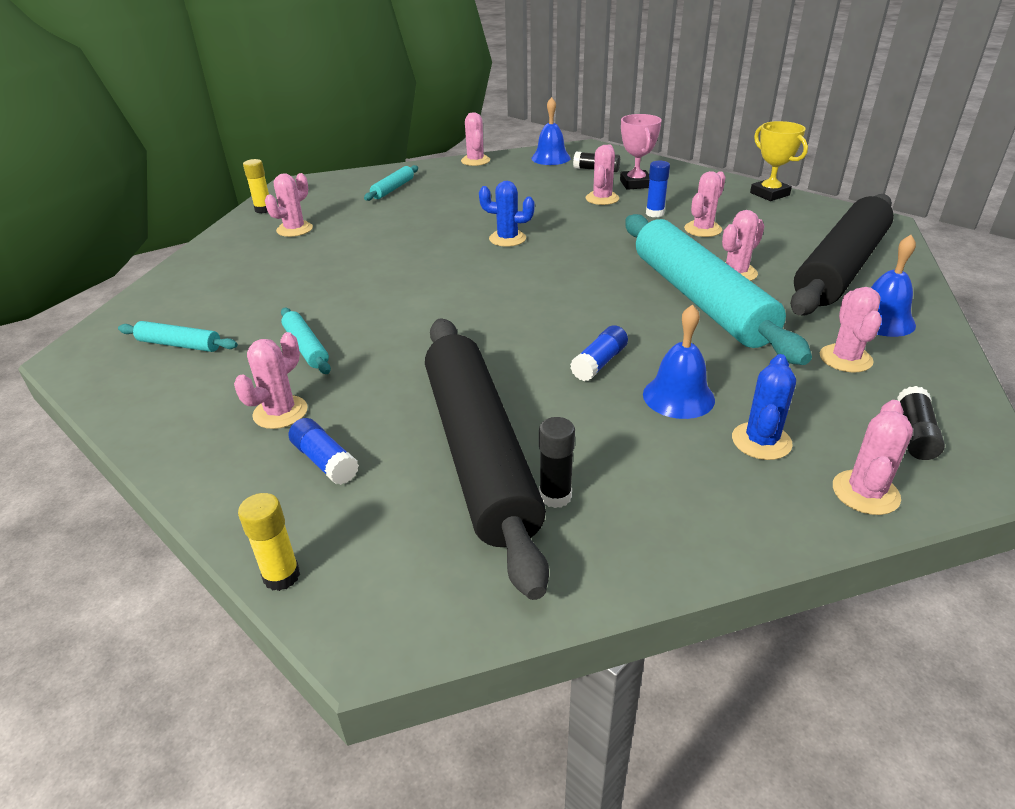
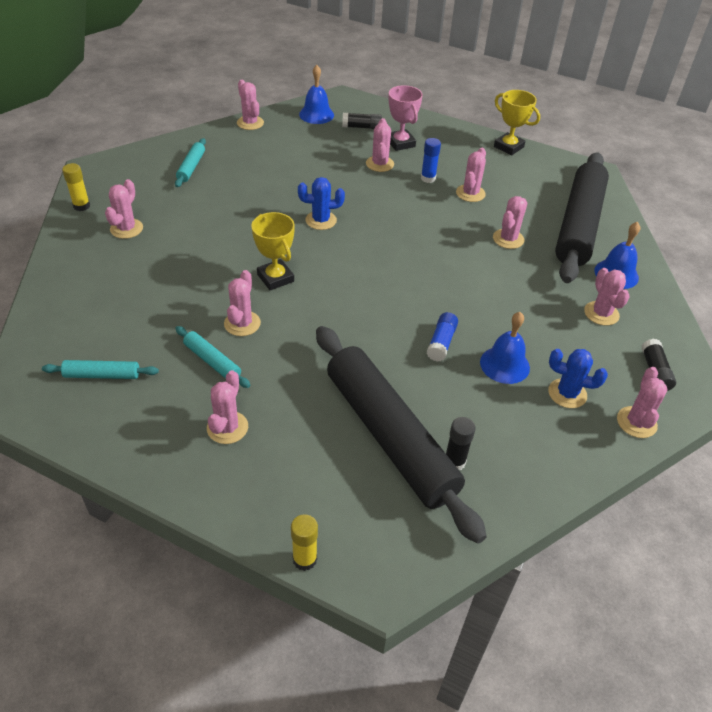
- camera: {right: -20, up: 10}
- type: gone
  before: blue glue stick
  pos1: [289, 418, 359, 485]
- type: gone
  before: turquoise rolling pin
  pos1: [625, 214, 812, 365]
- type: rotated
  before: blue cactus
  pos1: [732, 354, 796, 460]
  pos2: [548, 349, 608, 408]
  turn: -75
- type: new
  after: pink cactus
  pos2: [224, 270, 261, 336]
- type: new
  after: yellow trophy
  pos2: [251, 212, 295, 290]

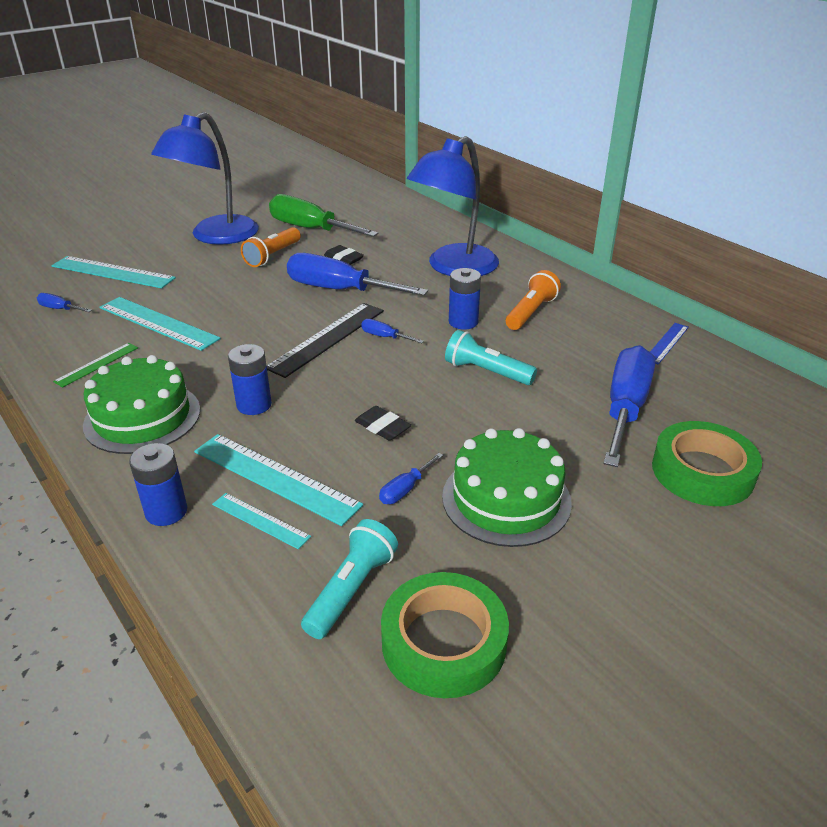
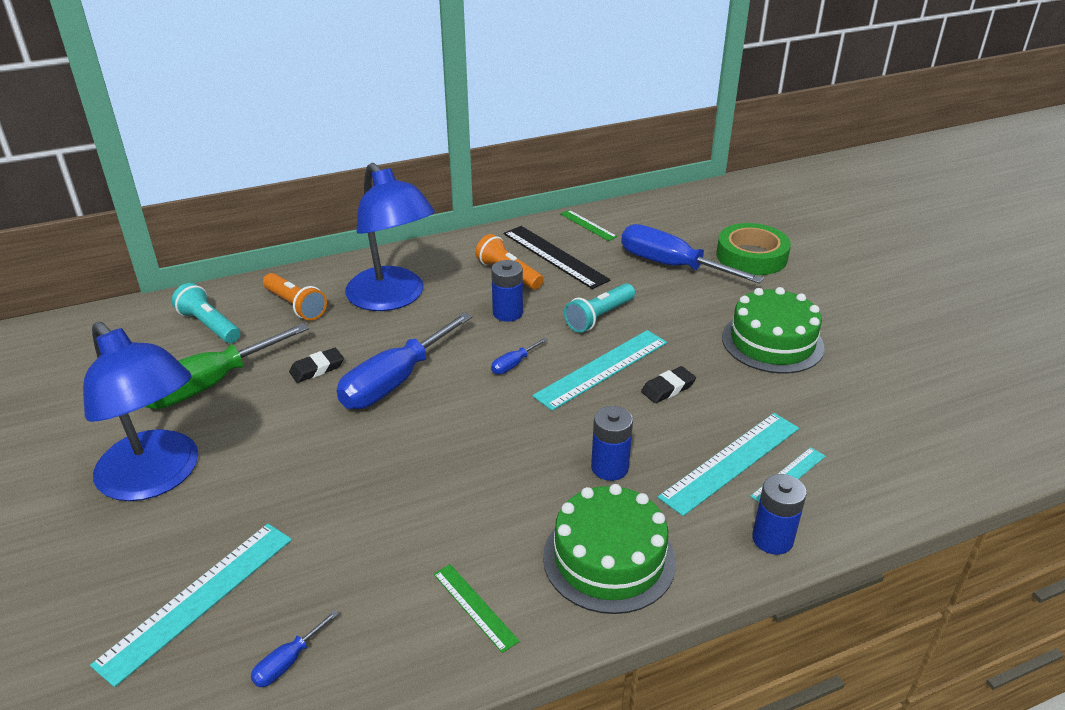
- camera: {right: -75, up: 0}
- type: shifted
  before: turquoise ruler
  pos1: [99, 297, 221, 351]
  pos2: [532, 330, 667, 411]
- type: shifted
  before: orange flashlight
  pos1: [241, 227, 301, 267]
  pos2: [263, 273, 327, 321]
- type: shifted
  before: black ruler
  pos1: [267, 303, 384, 378]
  pos2: [504, 226, 610, 289]
- type: shifted
  before: turquoise flashlight
  pos1: [301, 519, 398, 639]
  pos2: [172, 283, 240, 343]
- type: gone
  before: blue screwdriver
  pos1: [379, 453, 443, 504]
- type: gone
  before: green tape
  pos1: [381, 572, 509, 698]
- type: repainted
  before: blue ruler
  after: green ruler
  pos1: [650, 323, 689, 365]
  pos2: [560, 210, 617, 241]

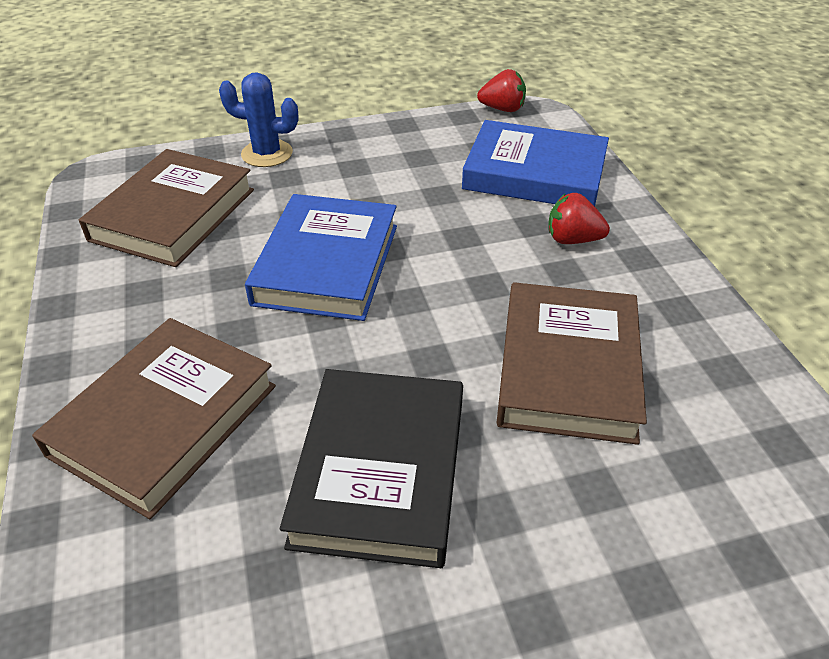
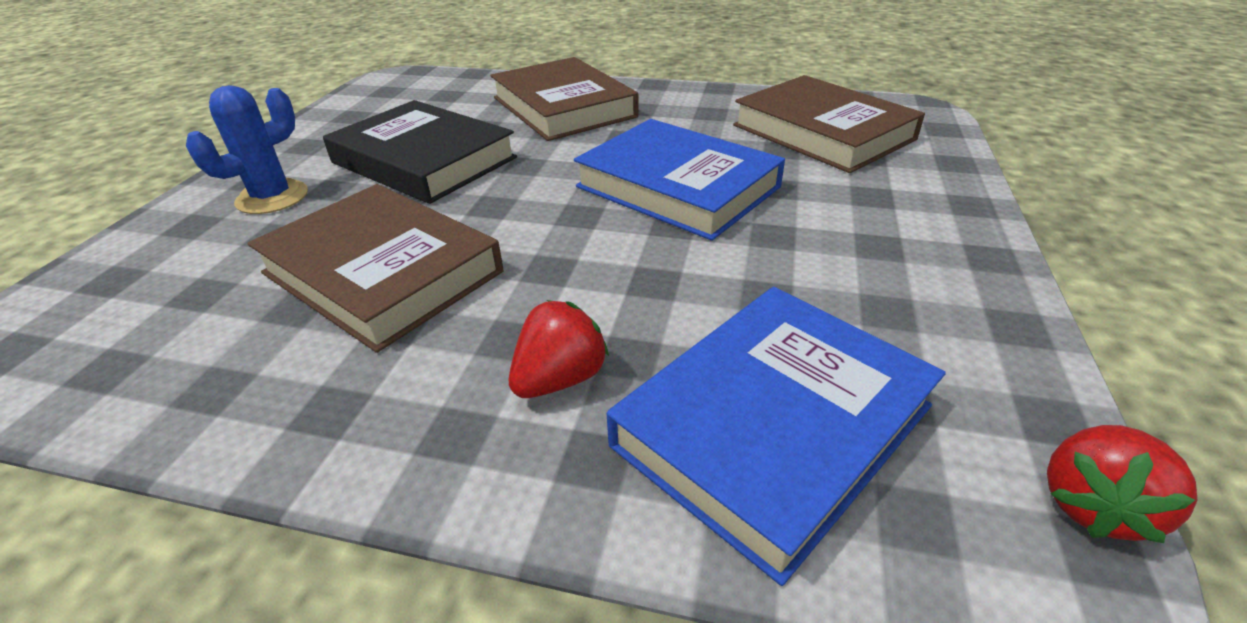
- camera: {right: 120, up: -5}
- type: shifted
  before: blue cactus
  pos1: [219, 72, 298, 167]
  pos2: [186, 85, 308, 214]

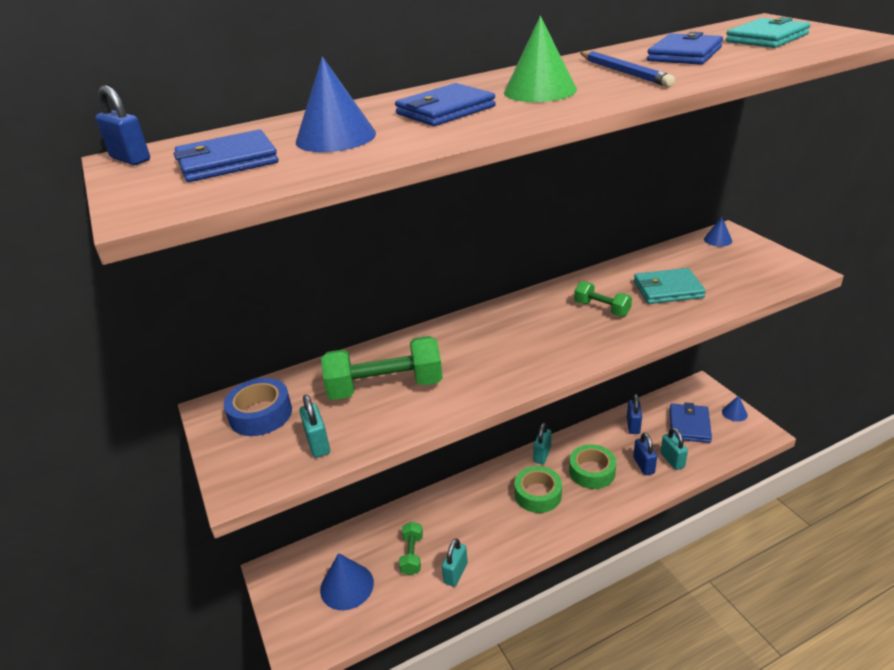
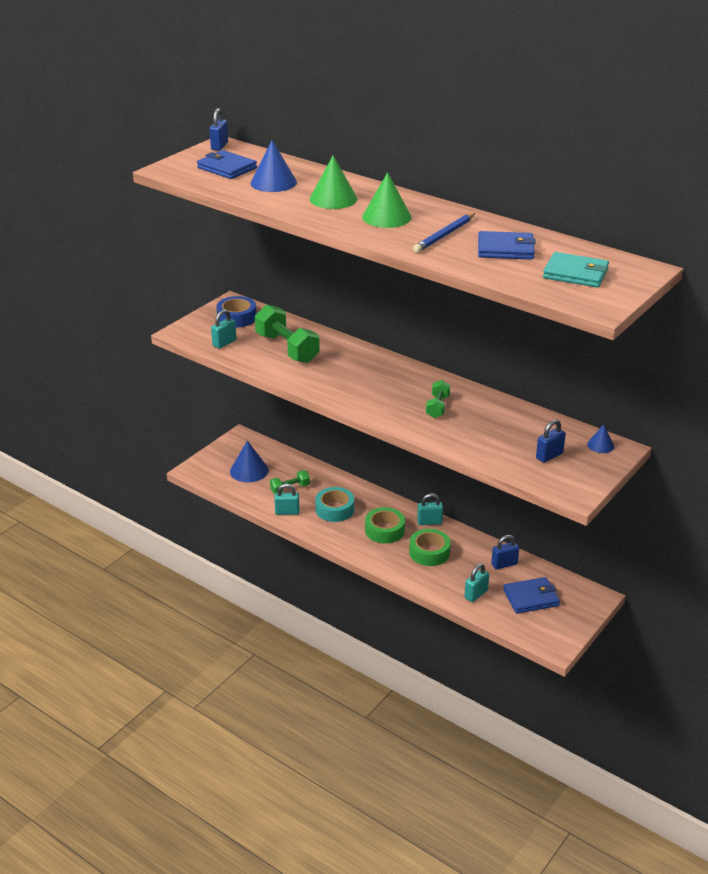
- camera: {right: 60, up: 0}
- type: swapped
  before: blue wallet
  after: green cone
  pos1: [395, 83, 496, 126]
  pos2: [310, 156, 357, 209]
- type: shifted
  before: blue padlock
  pos1: [633, 432, 657, 475]
  pos2: [536, 419, 566, 463]
- type: gone
  before: turquoise wallet
  pos1: [634, 268, 706, 304]
- type: gone
  before: blue cone
  pos1: [722, 396, 748, 421]
- type: new
  after: turquoise tape
  pos2: [315, 487, 354, 522]

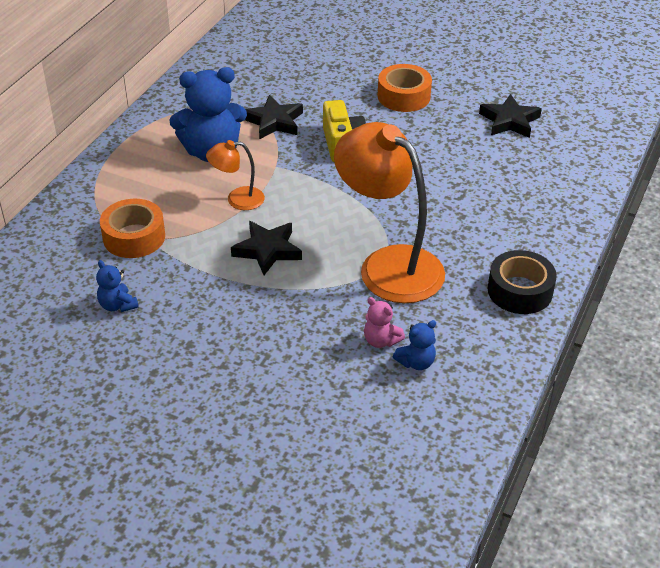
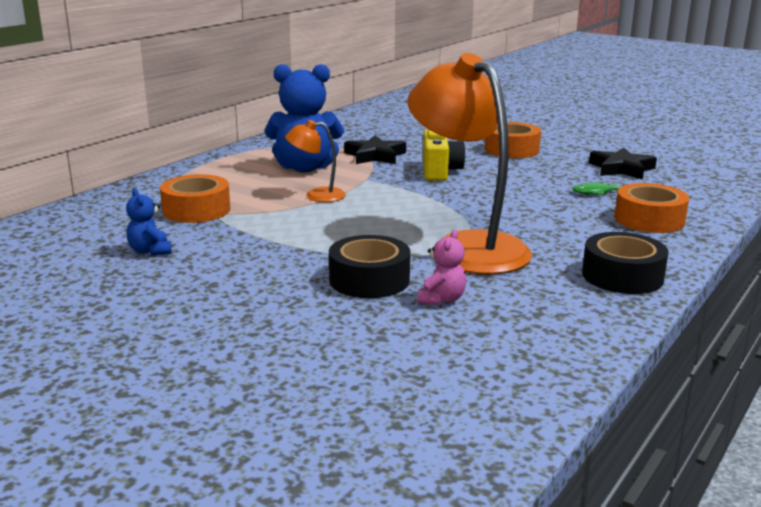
- camera: {right: 10, up: -20}
- type: gone
  before: black star
  pos1: [231, 221, 302, 275]
- type: rotated
  before: pink teddy bear
  pos1: [364, 297, 405, 348]
  pos2: [418, 230, 466, 305]
  turn: -120
- type: gone
  before: blue teddy bear
  pos1: [393, 320, 436, 370]
- type: new
  after: black tape
  pos2: [329, 235, 410, 298]
- type: new
  after: green fish
  pos2: [572, 182, 620, 195]
- type: new
  after: orange tape
  pos2: [614, 183, 689, 233]

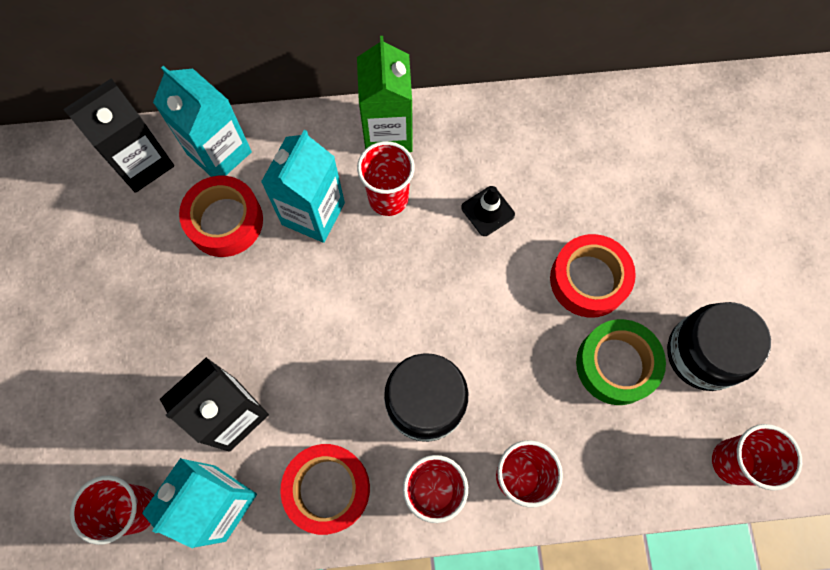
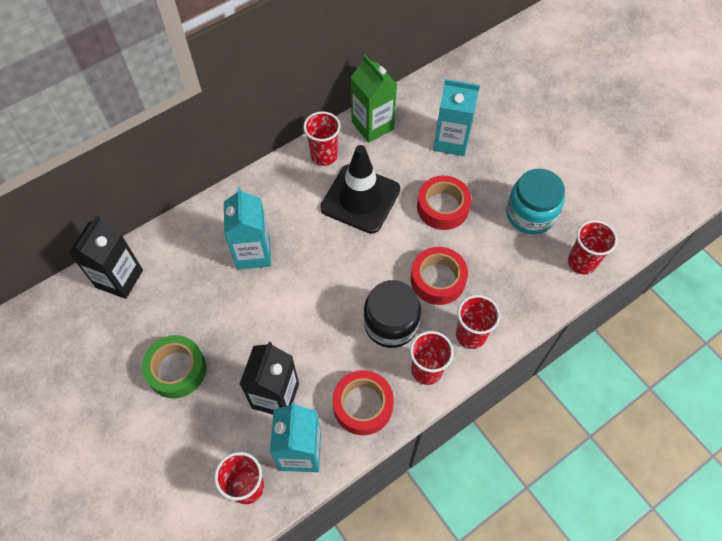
- camera: {right: -30, up: -10}
- type: shifted
  before: turquoise carton
  pos1: [153, 66, 252, 177]
  pos2: [434, 79, 480, 156]
- type: shifted
  before: red tape
  pos1: [179, 176, 263, 257]
  pos2: [411, 247, 468, 305]
- type: shifted
  before: green carton
  pos1: [357, 36, 413, 152]
  pos2: [351, 55, 397, 143]
- type: shifted
  before: red cup
  pos1: [357, 141, 415, 216]
  pos2: [303, 111, 340, 166]
- type: scaled
  before: black traffic cone
  pos1: [461, 186, 515, 236]
  pos2: [320, 145, 400, 234]
  scale: 2.25
- type: shifted
  before: green tape
  pos1: [576, 319, 666, 405]
  pos2: [142, 335, 206, 398]
- type: repainted
  before: black jar
  after: turquoise jar
  pos1: [667, 302, 771, 391]
  pos2: [506, 169, 565, 234]

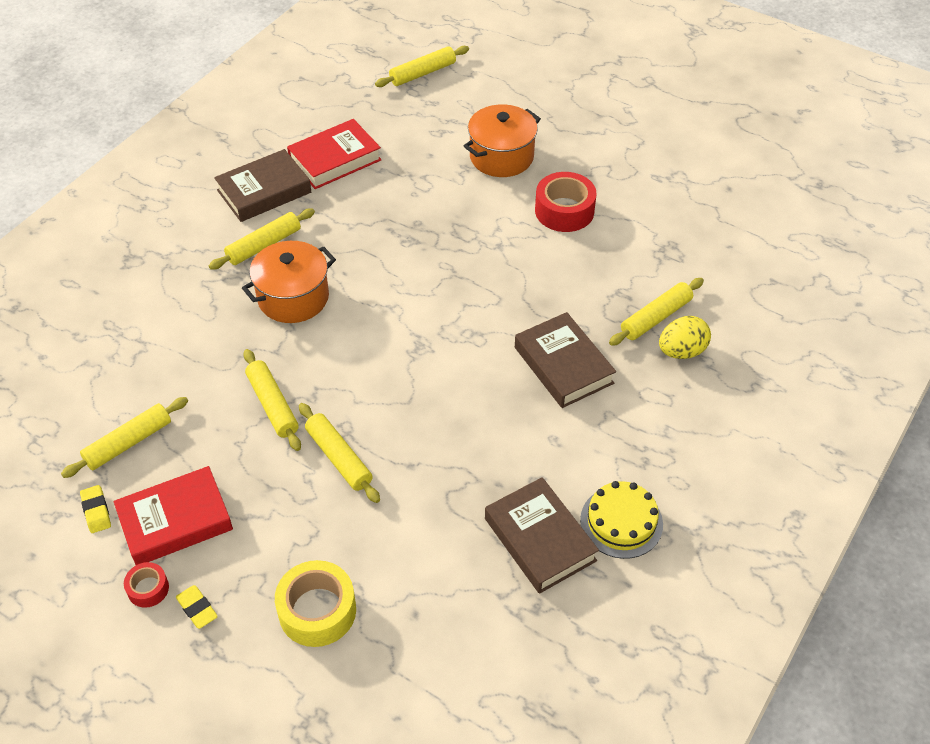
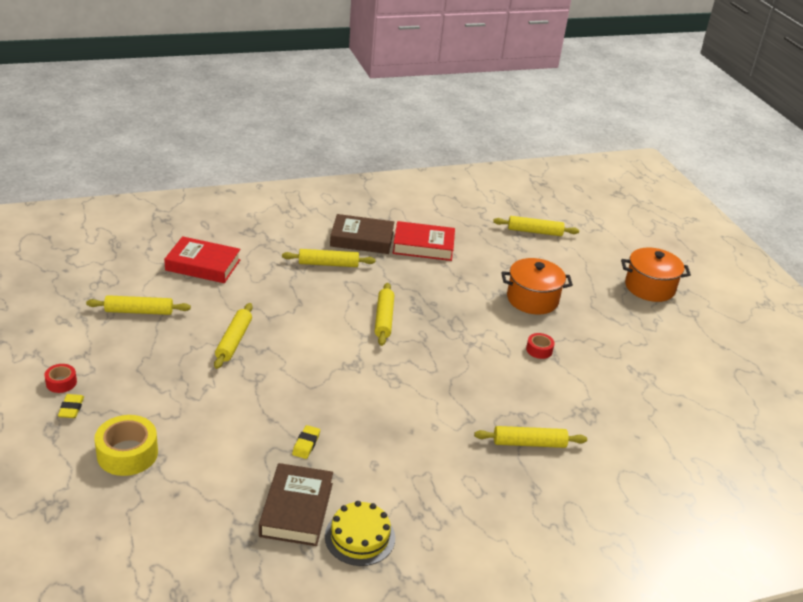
- camera: {right: 35, up: -15}
- type: shifted
  before: yellow eraser
  pos1: [80, 485, 111, 533]
  pos2: [292, 425, 320, 459]
- type: shifted
  before: red book
  pos1: [114, 466, 233, 565]
  pos2: [164, 236, 241, 283]
- type: shifted
  before: orange pot
  pos1: [242, 241, 336, 323]
  pos2: [621, 247, 691, 302]
- type: shifted
  before: yellow rolling pin
  pos1: [299, 403, 380, 503]
  pos2: [375, 283, 394, 346]
- type: gone
  before: brown book
  pos1: [515, 312, 616, 408]
- type: scaled
  before: red tape
  pos1: [535, 172, 597, 232]
  pos2: [526, 333, 555, 359]
  scale: 0.53
- type: gone
  before: yellow egg
  pos1: [659, 316, 711, 359]

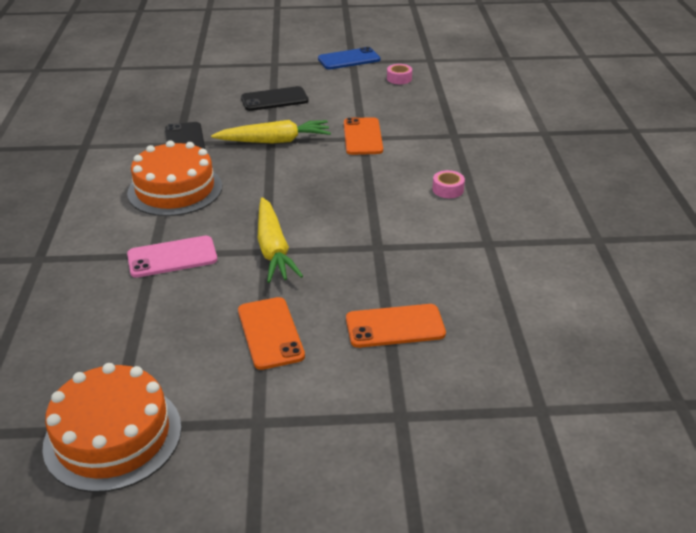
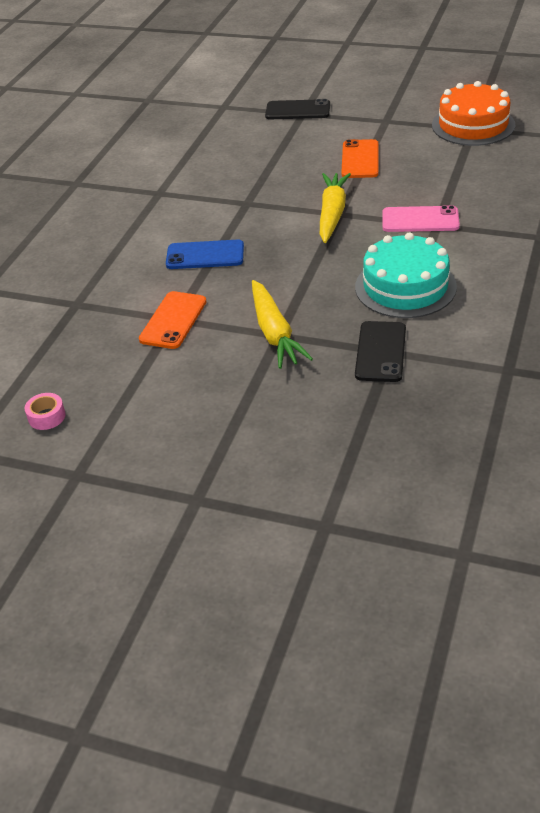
- camera: {right: -155, up: 5}
- type: repainted
  before: orange cake
  after: turquoise cake
  pos1: [127, 140, 222, 216]
  pos2: [355, 232, 457, 318]
- type: rotated
  before: yellow carrot
  pos1: [211, 120, 331, 143]
  pos2: [252, 280, 313, 369]
  turn: -120
- type: shifted
  before: black phone
  pos1: [241, 86, 309, 111]
  pos2: [265, 99, 330, 119]
- type: shifted
  before: blue phone
  pos1: [318, 47, 381, 69]
  pos2: [166, 240, 244, 269]
- type: gone
  before: orange phone
  pos1: [346, 304, 446, 348]
- type: gone
  before: pink tape
  pos1: [432, 170, 465, 198]

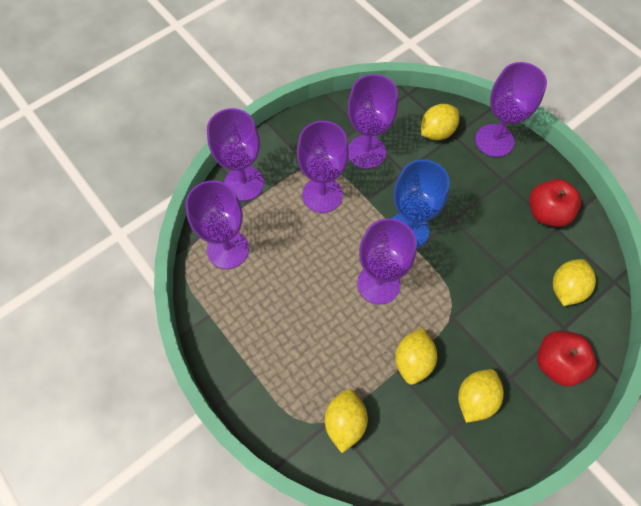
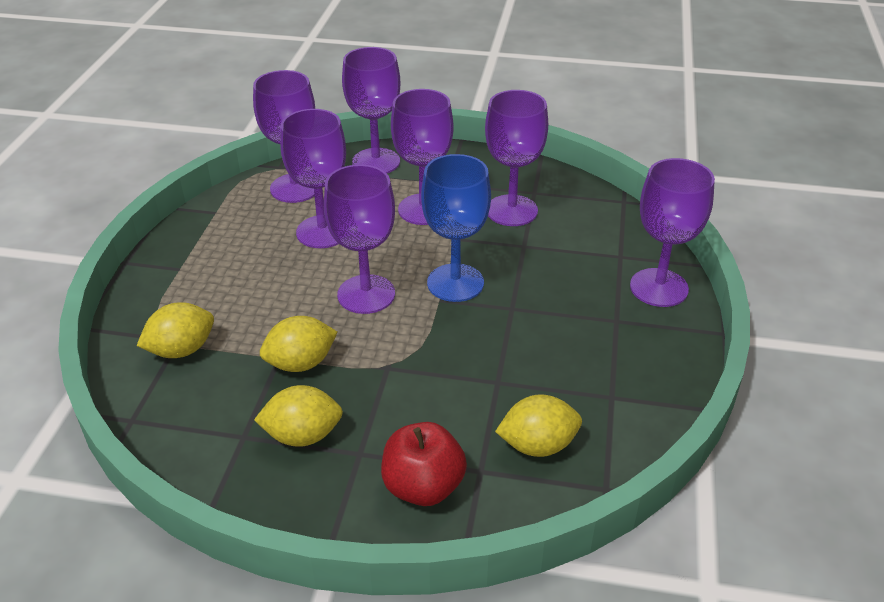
- camera: {right: 50, up: -25}
- type: gone
  before: yellow lemon
  pos1: [421, 104, 459, 140]
- type: gone
  before: red apple
  pos1: [529, 179, 581, 227]
- type: new
  after: purple goblet
  pos2: [280, 109, 346, 248]

